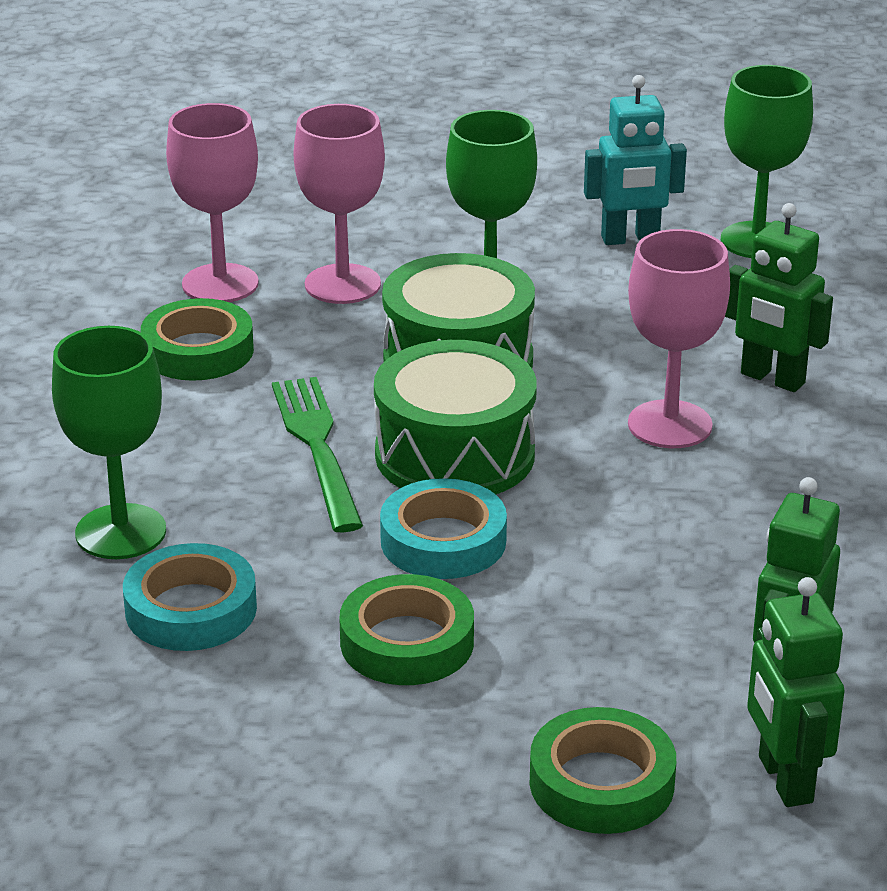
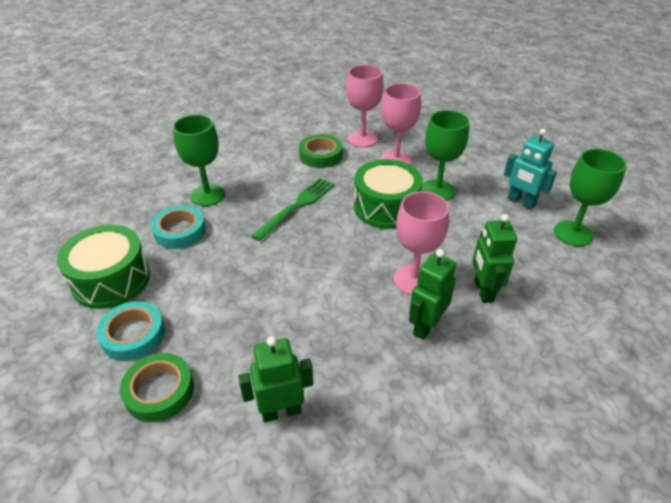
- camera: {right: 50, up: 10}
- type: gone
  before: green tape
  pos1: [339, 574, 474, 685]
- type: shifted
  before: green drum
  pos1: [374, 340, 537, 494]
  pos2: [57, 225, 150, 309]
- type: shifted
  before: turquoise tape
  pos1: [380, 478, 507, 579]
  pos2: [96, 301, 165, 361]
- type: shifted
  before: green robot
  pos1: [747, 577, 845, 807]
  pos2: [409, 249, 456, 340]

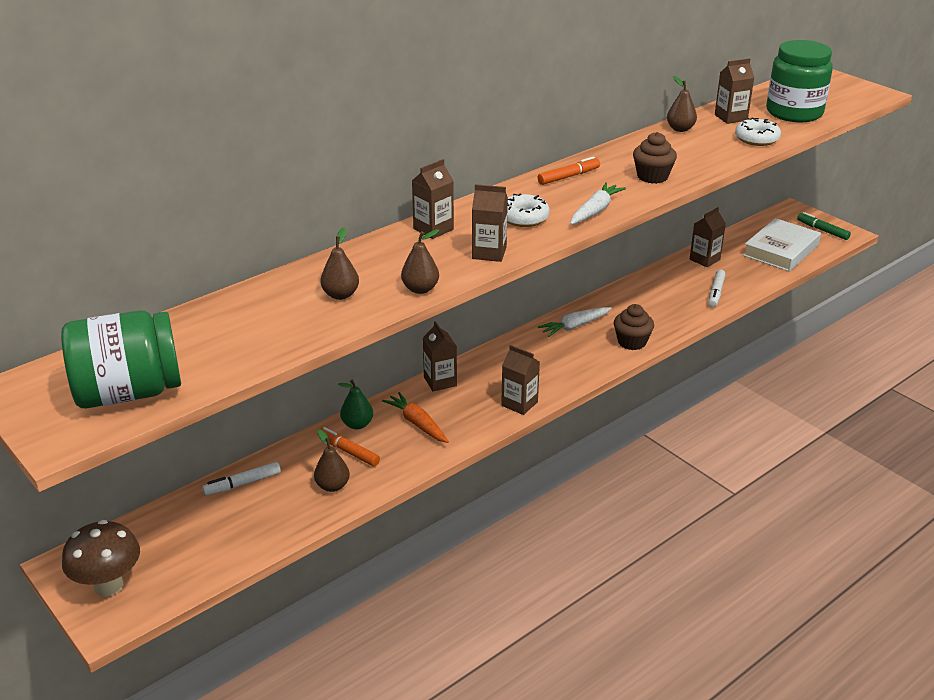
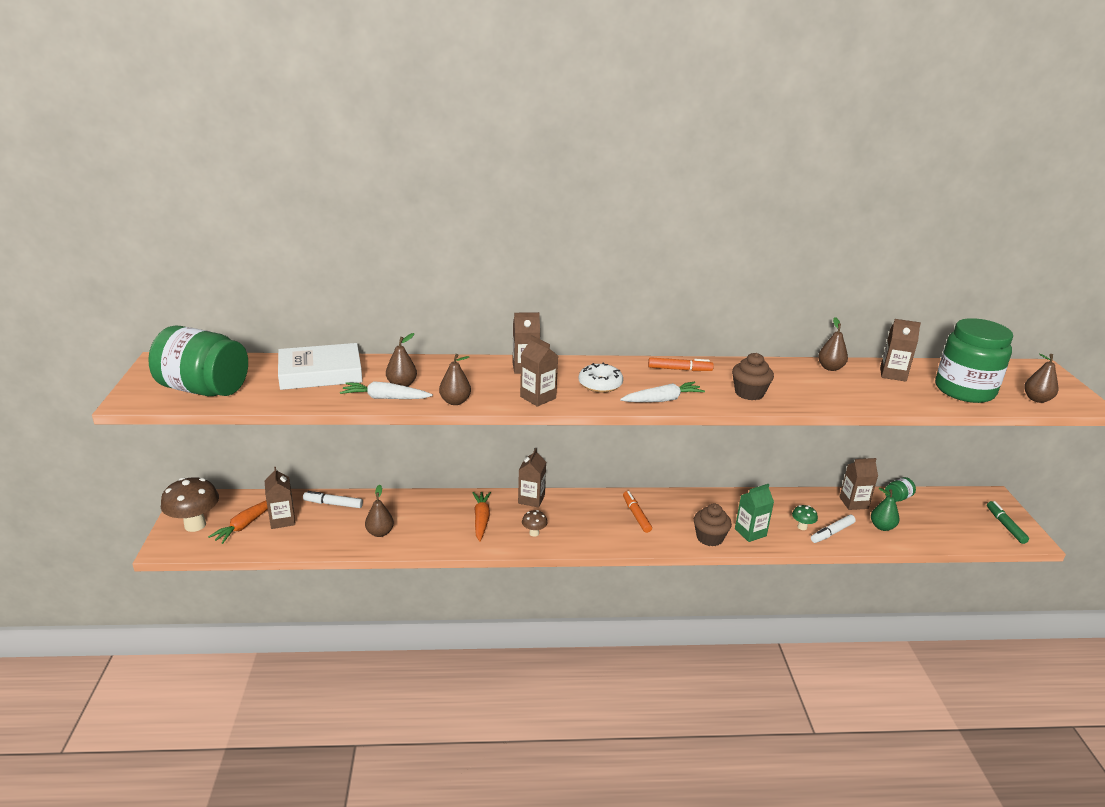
- camera: {right: 35, up: -5}
- type: shifted
  before: orange marker
  pos1: [320, 427, 380, 466]
  pos2: [623, 491, 652, 533]
- type: shifted
  before: green pear
  pos1: [338, 380, 373, 429]
  pos2: [871, 488, 899, 531]
- type: shifted
  before: brown carton
  pos1: [501, 345, 540, 415]
  pos2: [265, 467, 295, 529]
- type: shifted
  before: white carrot
  pos1: [538, 307, 612, 337]
  pos2: [340, 381, 433, 399]
- type: gone
  before: white donut
  pos1: [735, 118, 781, 146]
- type: shifted
  before: white book
  pos1: [743, 218, 821, 272]
  pos2: [278, 343, 363, 390]
- type: new
  after: orange carrot
  pos2: [208, 500, 268, 544]
- type: new
  after: brown mushroom
  pos2: [522, 510, 548, 537]
- type: new
  after: green carton
  pos2: [735, 484, 774, 542]
- type: new
  after: green mushroom
  pos2: [792, 505, 818, 530]
- type: new
  after: green jar
  pos2: [885, 477, 916, 502]
- type: new
  after: brown pear
  pos2: [1024, 353, 1058, 403]

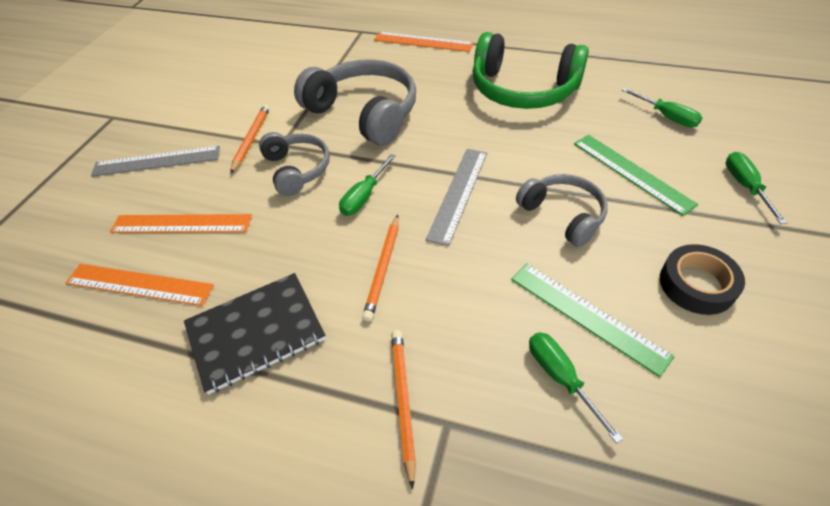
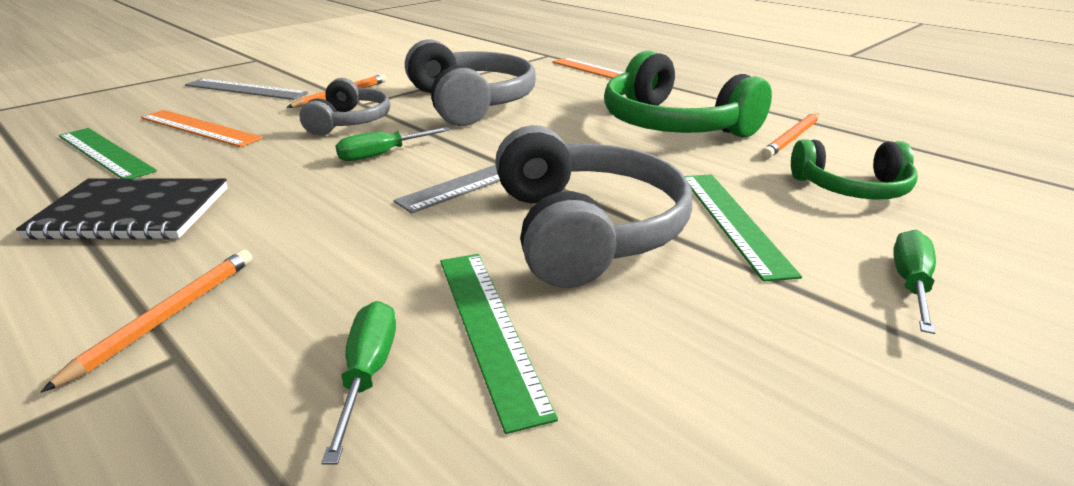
- camera: {right: 25, up: -20}
- type: repainted
  before: orange ruler
  after: green ruler
  pos1: [65, 264, 214, 306]
  pos2: [59, 128, 157, 179]
- type: shifted
  before: orange pencil
  pos1: [362, 215, 399, 322]
  pos2: [762, 113, 819, 158]
- type: scaled
  before: grey headphones
  pos1: [516, 174, 608, 247]
  pos2: [495, 125, 692, 288]
  scale: 1.68
- type: swapped
  before: green screwdriver
  after: green headphones
  pos1: [622, 88, 702, 127]
  pos2: [791, 139, 918, 200]
- type: gone
  before: black tape
  pos1: [660, 244, 745, 315]

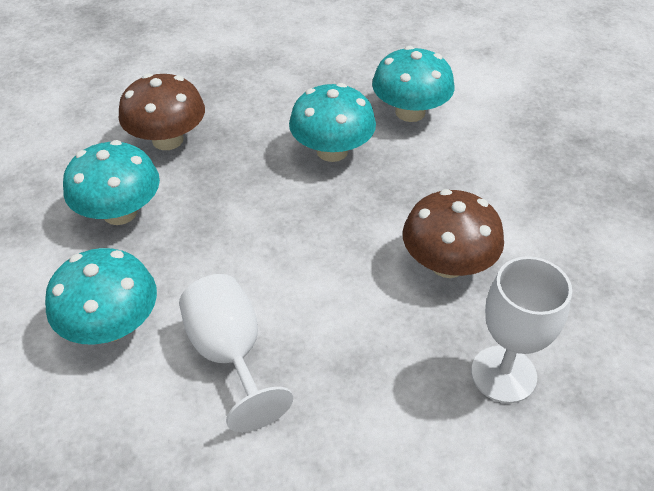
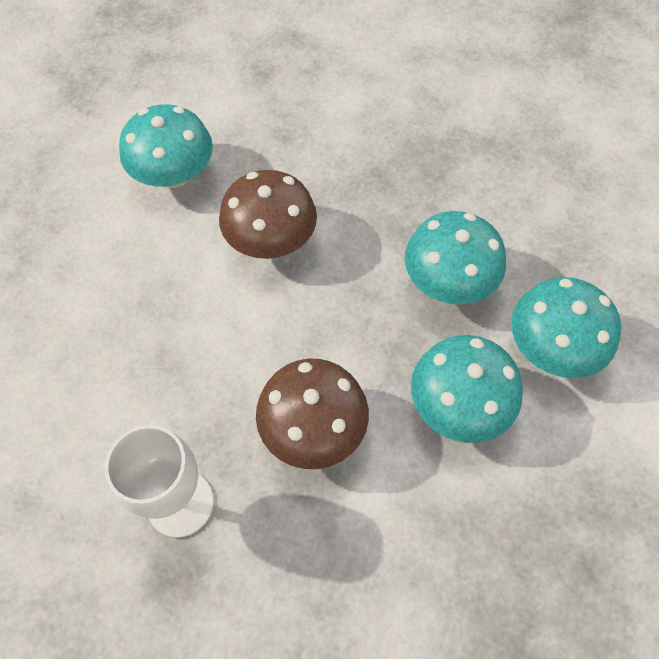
- camera: {right: 75, up: 15}
- type: shifted
  before: turquoise mushroom
  pos1: [63, 140, 160, 225]
  pos2: [411, 335, 523, 443]
- type: shifted
  before: brown mushroom
  pos1: [118, 73, 205, 150]
  pos2: [219, 170, 317, 259]
- type: gone
  before: white goblet
  pos1: [179, 274, 293, 432]

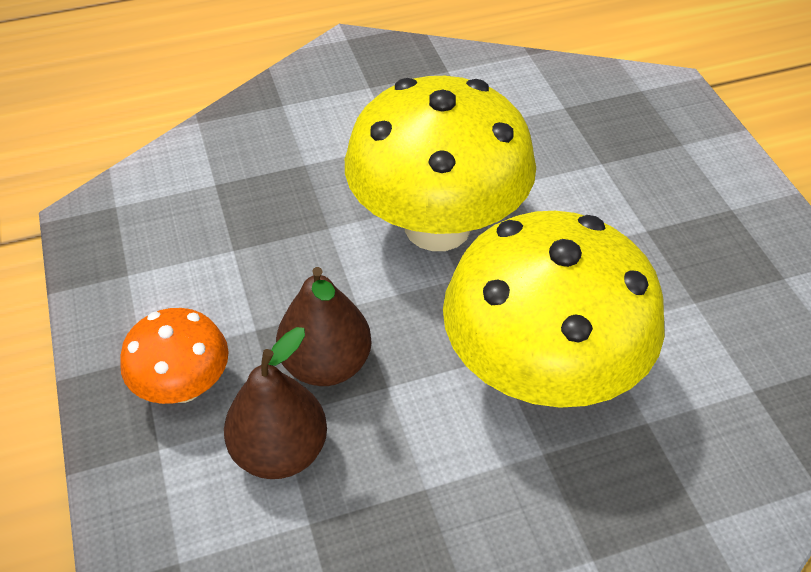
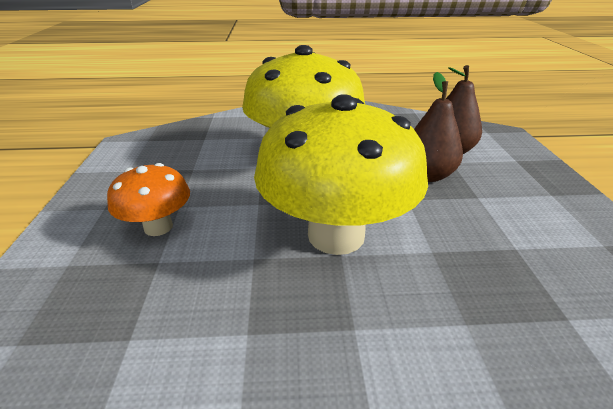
- camera: {right: -165, up: -15}
- type: shifted
  before: orange mushroom
  pos1: [120, 308, 229, 404]
  pos2: [107, 163, 190, 236]

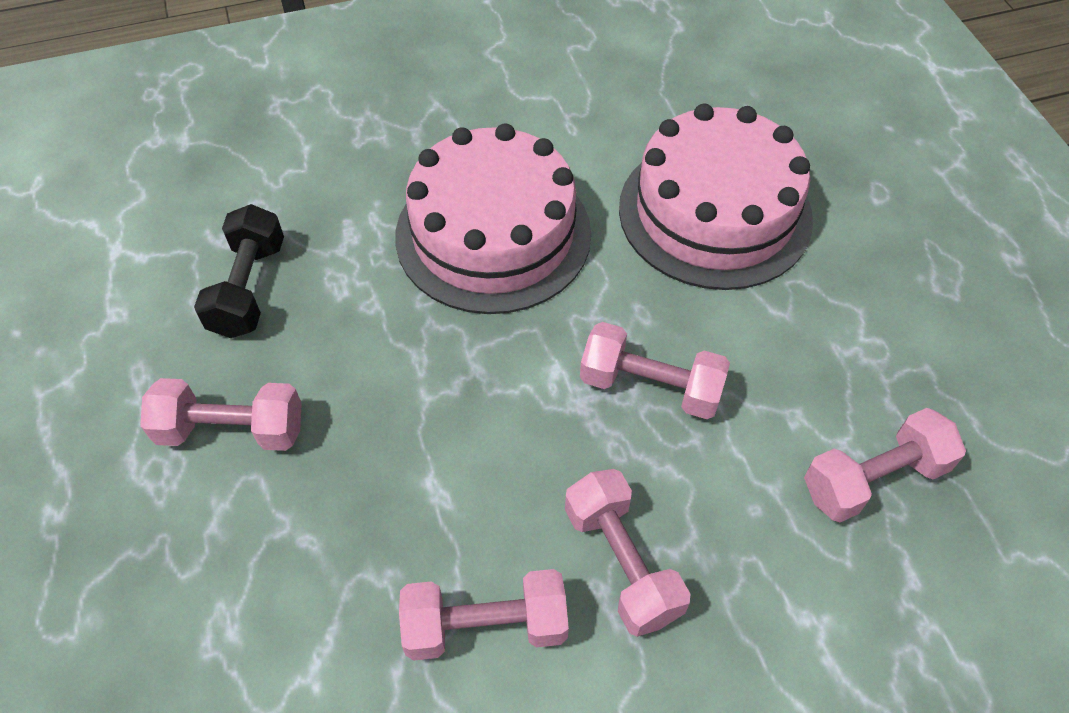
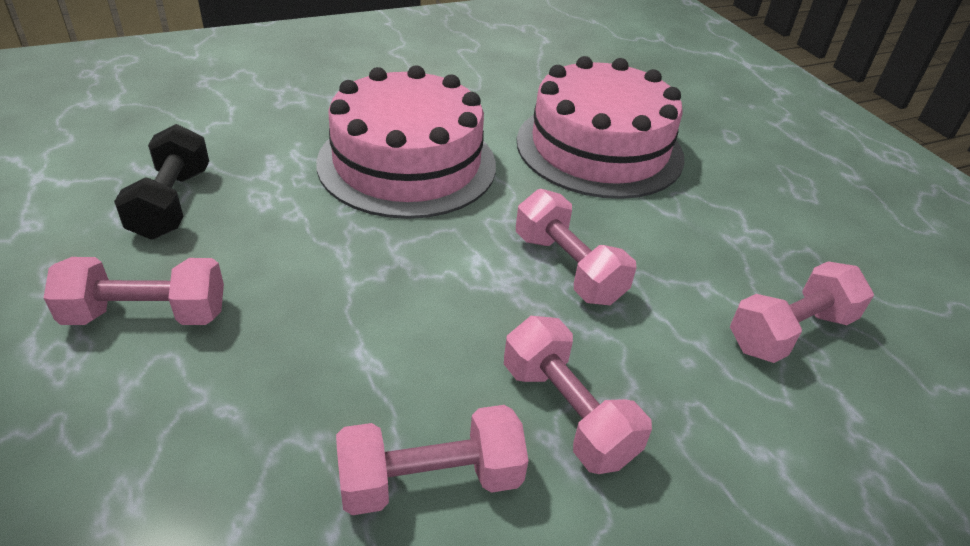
- camera: {right: -10, up: -15}
- type: rotated
  before: pink dumbbell
  pos1: [580, 322, 730, 419]
  pos2: [516, 189, 636, 305]
  turn: 45

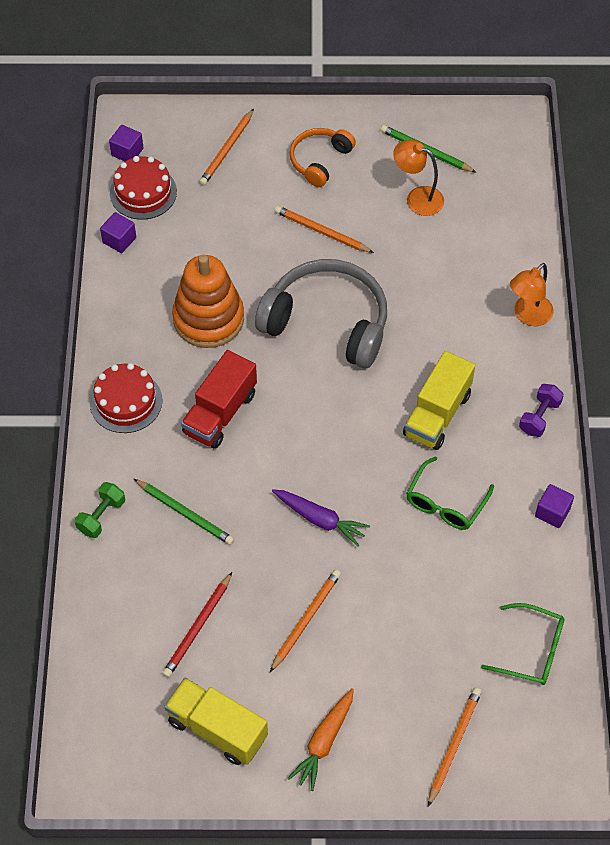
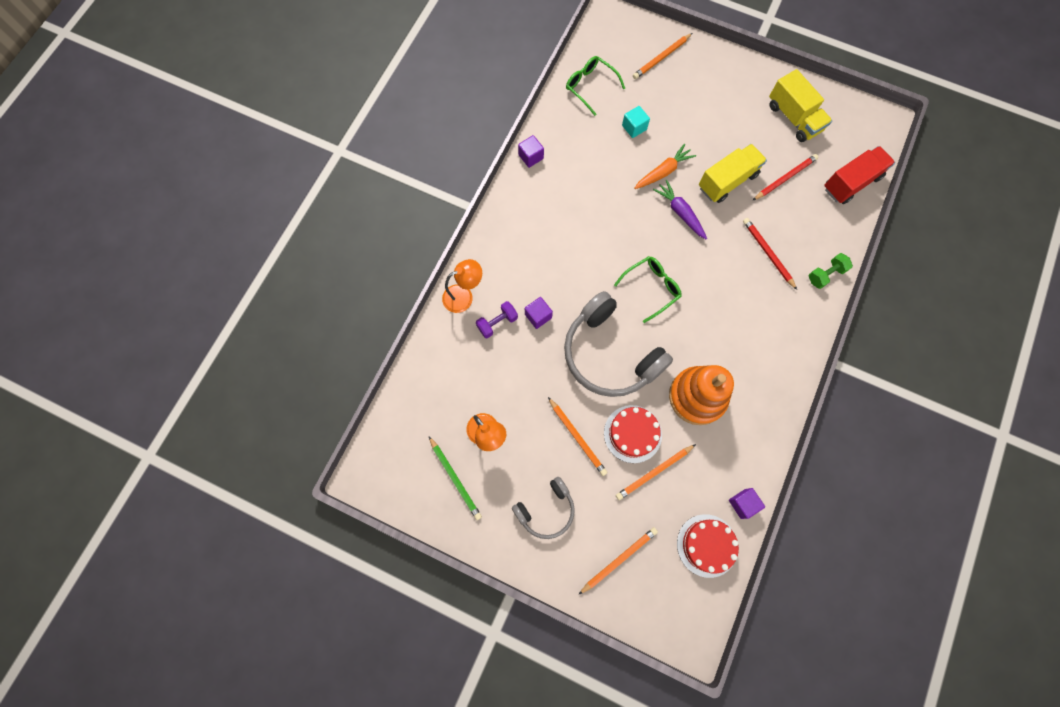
- camera: {right: -155, up: 15}
- type: shifted
  before: red cake
  pos1: [90, 363, 162, 433]
  pos2: [604, 405, 662, 463]
- type: shifted
  before: purple cube
  pos1: [109, 125, 144, 161]
  pos2: [525, 297, 553, 329]
- type: repainted
  before: green pencil
  after: red pencil
  pos1: [134, 479, 234, 545]
  pos2: [743, 218, 797, 290]
- type: shifted
  before: red truck
  pos1: [181, 350, 257, 449]
  pos2: [824, 146, 895, 204]
- type: shifted
  before: orange pencil
  pos1: [270, 569, 341, 672]
  pos2: [616, 444, 696, 500]
- type: shifted
  before: orange carrot
  pos1: [288, 688, 354, 791]
  pos2: [634, 144, 696, 189]
- type: repainted
  before: orange headphones
  after: grey headphones
  pos1: [290, 128, 356, 187]
  pos2: [512, 477, 575, 539]
- type: shifted
  before: yellow truck
  pos1: [403, 351, 475, 450]
  pos2: [699, 144, 767, 203]
- type: shifted
  before: green glasses
  pos1: [406, 456, 494, 530]
  pos2: [614, 256, 682, 323]
- type: shifted
  before: purple dumbbell
  pos1: [519, 384, 564, 437]
  pos2: [476, 301, 518, 339]
- type: new
  after: turquoise cube
  pos2: [622, 106, 650, 138]

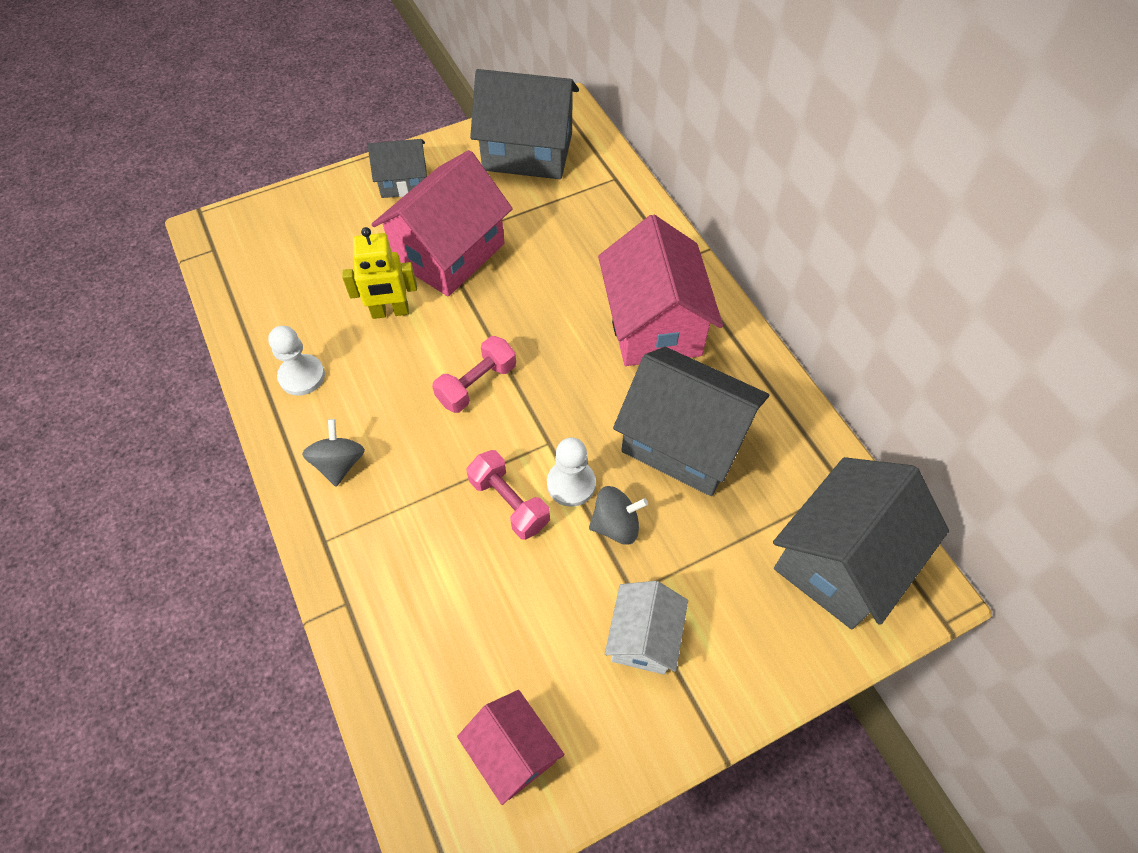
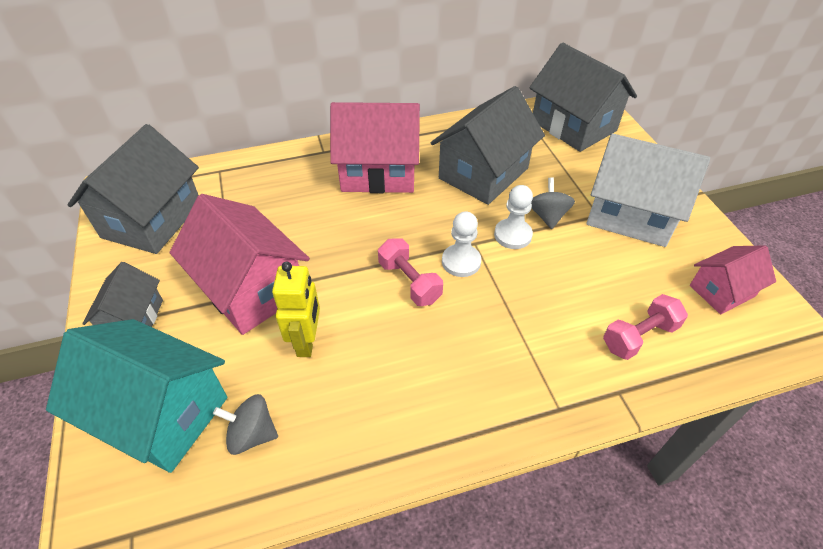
- camera: {right: -80, up: -10}
- type: shifted
  before: white pawn
  pos1: [268, 326, 325, 396]
  pos2: [442, 211, 481, 277]
- type: shifted
  before: grey spinning top
  pos1: [302, 419, 365, 487]
  pos2: [213, 394, 278, 455]
- type: shifted
  before: pink dumbbell
  pos1: [467, 450, 550, 540]
  pos2: [603, 294, 688, 360]
- type: scaled
  before: white house
  pos1: [605, 581, 688, 675]
  pos2: [587, 133, 710, 247]
  scale: 1.78
- type: new
  after: turquoise house
  pos2: [46, 319, 227, 473]

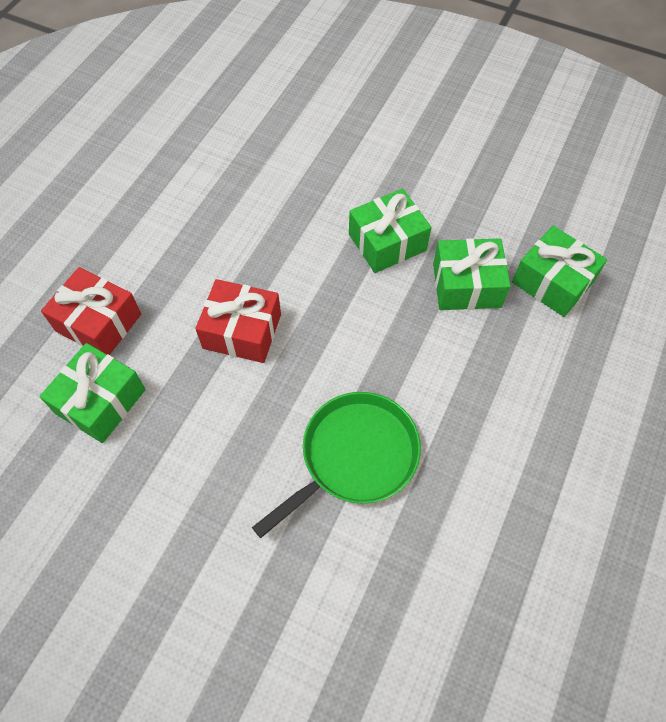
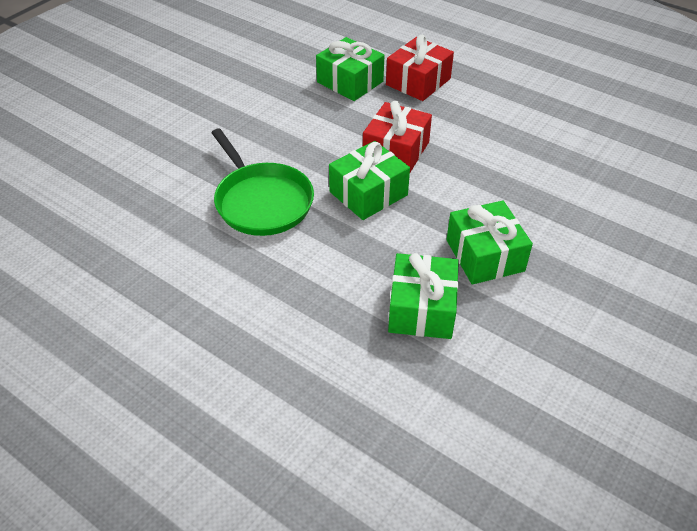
- camera: {right: 100, up: -15}
- type: shifted
  before: green gift
  pos1: [512, 226, 607, 317]
  pos2: [329, 141, 410, 220]

